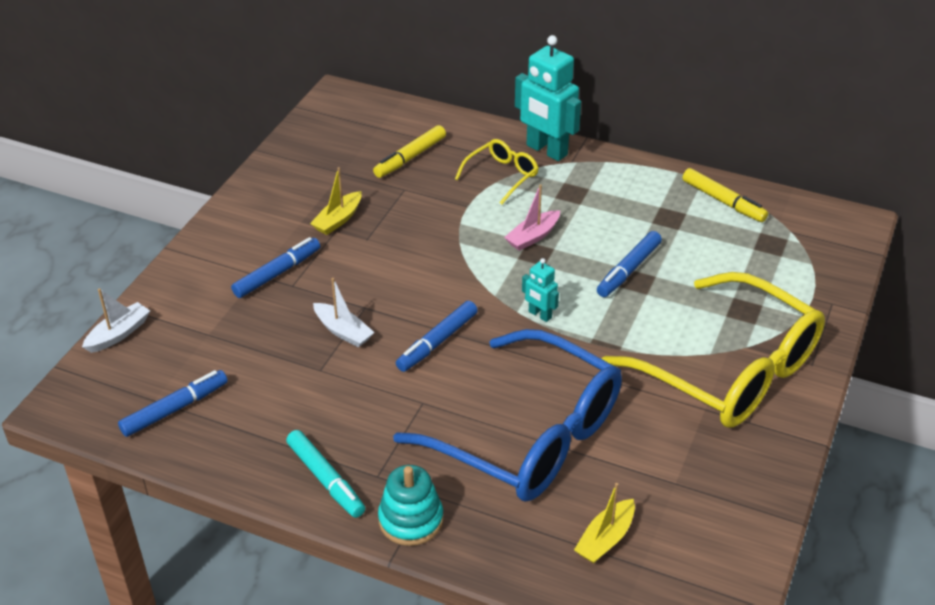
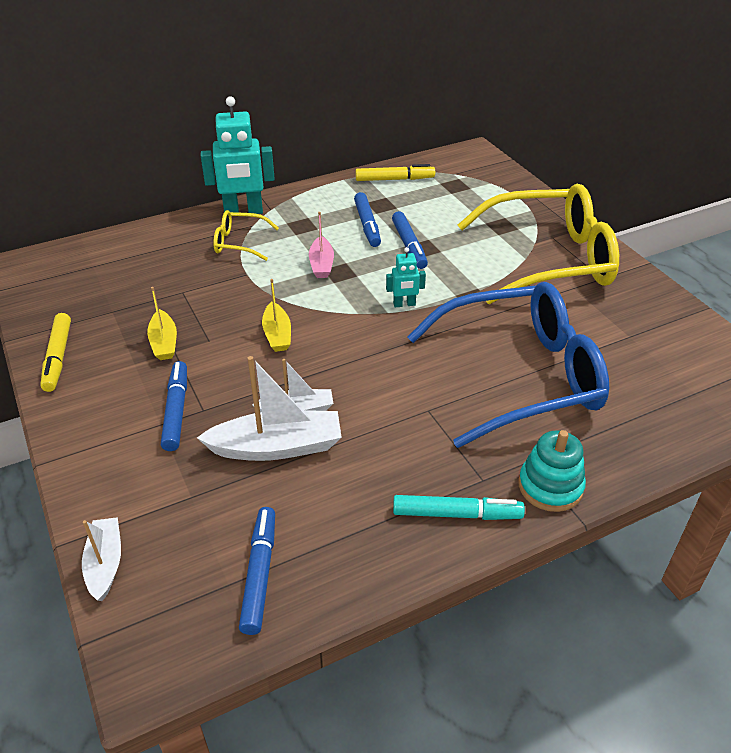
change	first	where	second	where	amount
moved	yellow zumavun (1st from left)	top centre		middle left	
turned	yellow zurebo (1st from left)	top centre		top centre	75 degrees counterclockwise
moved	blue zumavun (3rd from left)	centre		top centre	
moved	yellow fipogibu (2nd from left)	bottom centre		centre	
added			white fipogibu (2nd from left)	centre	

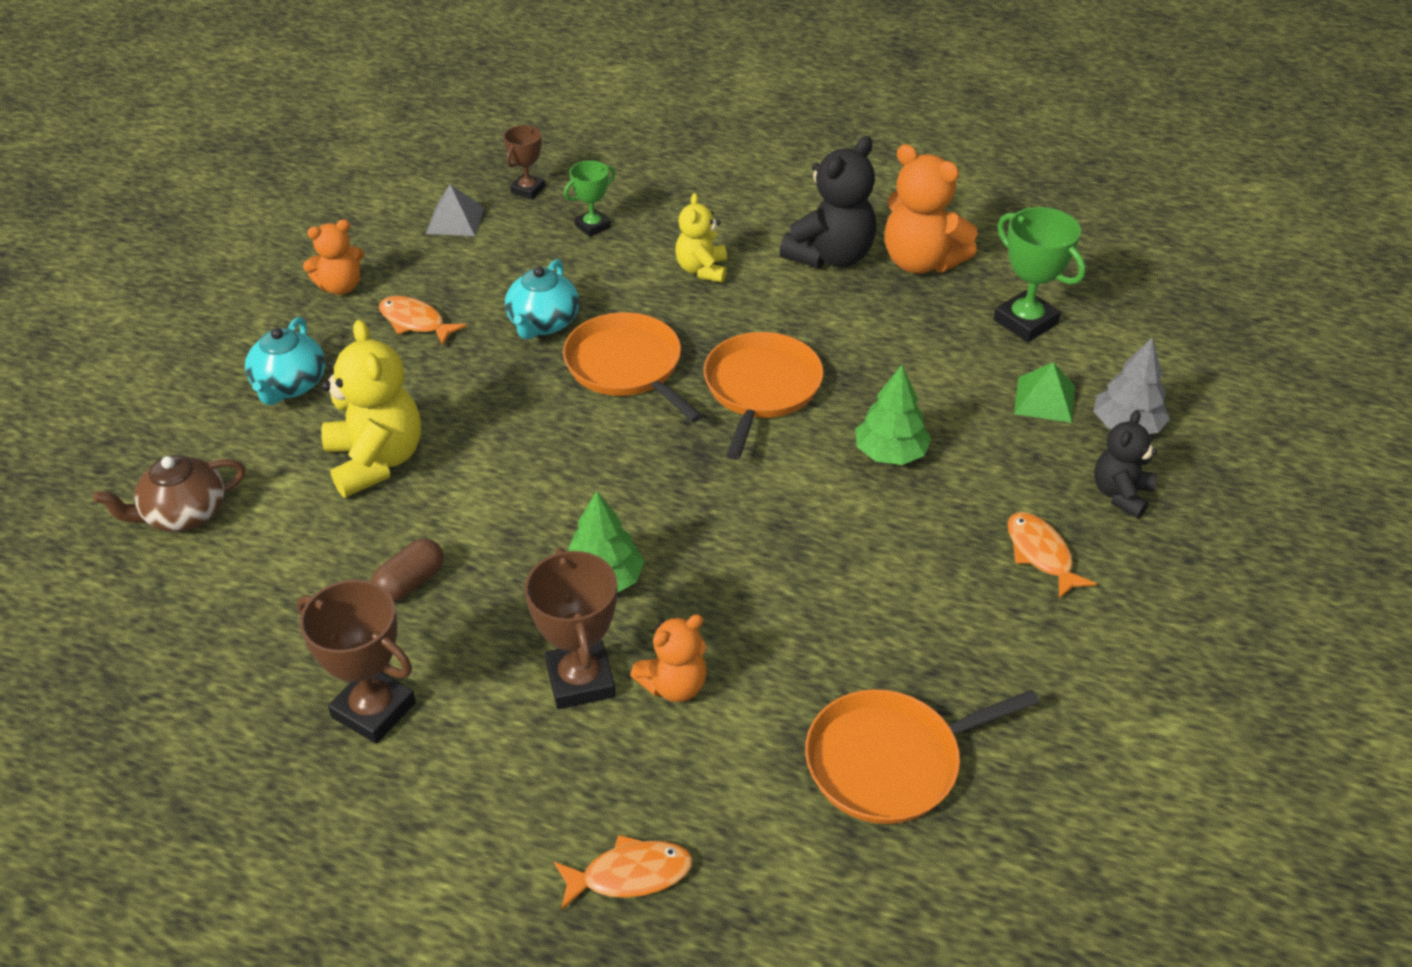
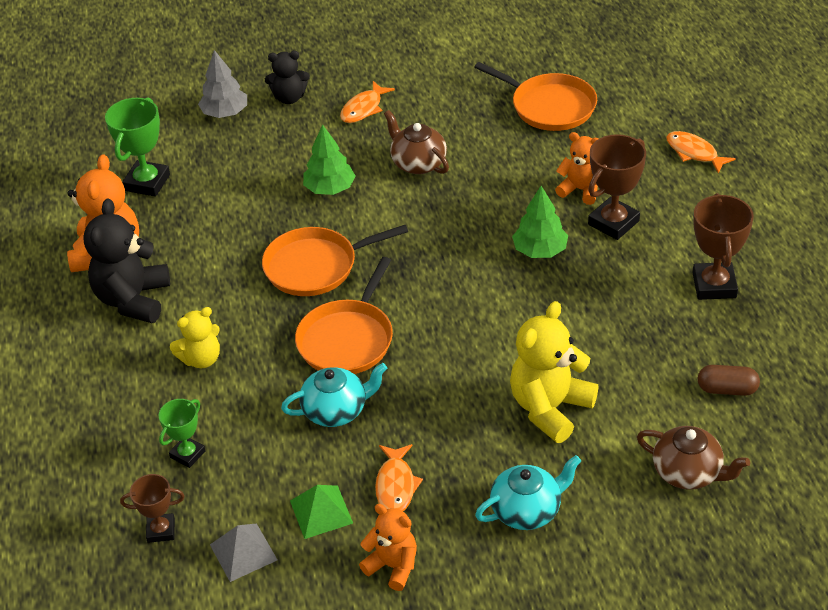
change	first	where	second	where	amount
turned	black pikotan (1st from left)	top centre		middle left	90 degrees counterclockwise
turned	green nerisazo (1st from left in the first image)	top centre	green nerisazo (2nd from left)	bottom left	75 degrees counterclockwise
moved	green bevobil	middle right		bottom centre	
moved	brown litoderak	middle left		middle right	
added			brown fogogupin (1st from left)	top centre	

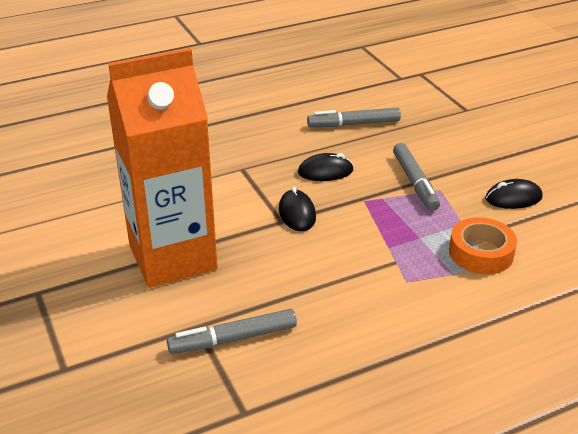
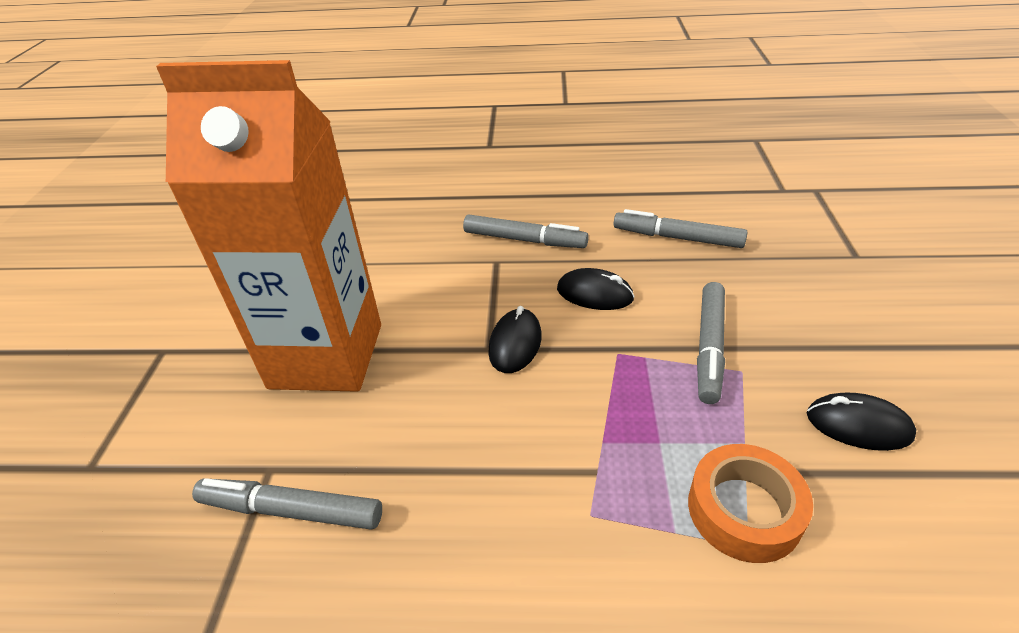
change	first	where	second	where	amount
added			grey zumavun (2nd from left)	centre	

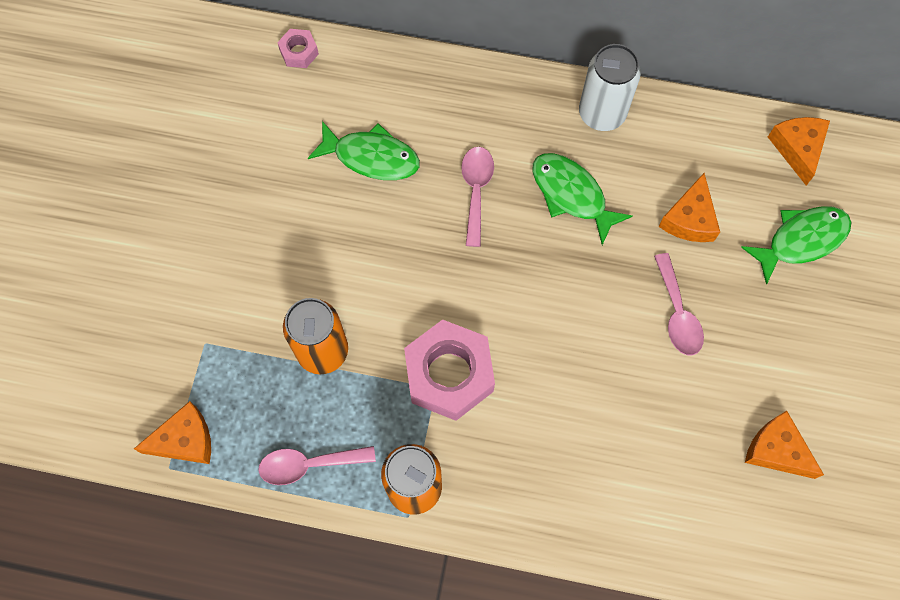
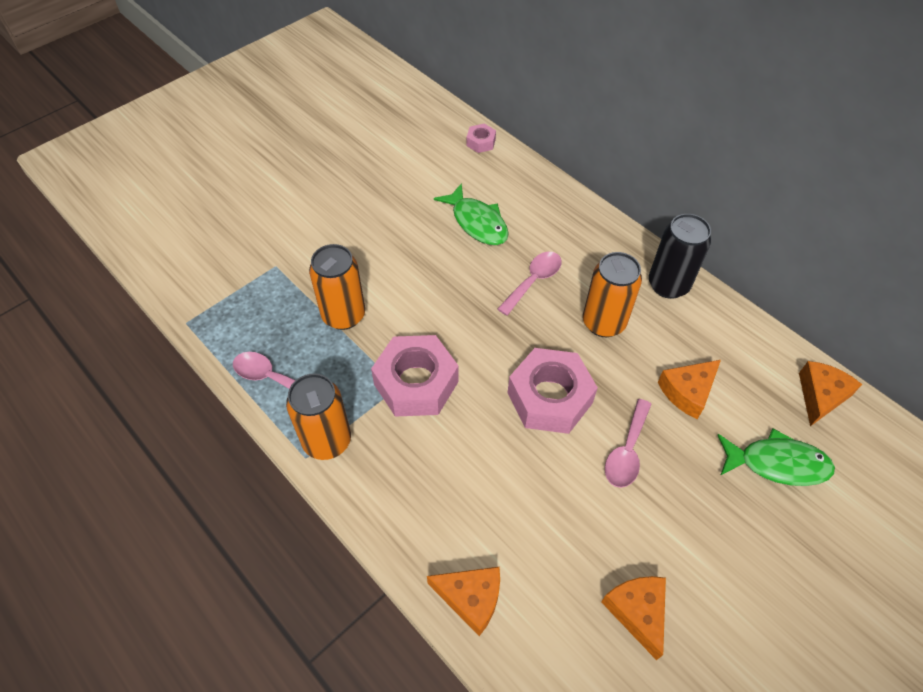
change	first	where	second	where	amount
recoloured	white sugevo	top right	black sugevo	middle right	
replaced	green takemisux (2nd from left)	top centre	orange sugevo (3rd from left)	centre	
moved	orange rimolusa (1st from left)	bottom left		bottom centre	
added			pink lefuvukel (3rd from left)	centre	

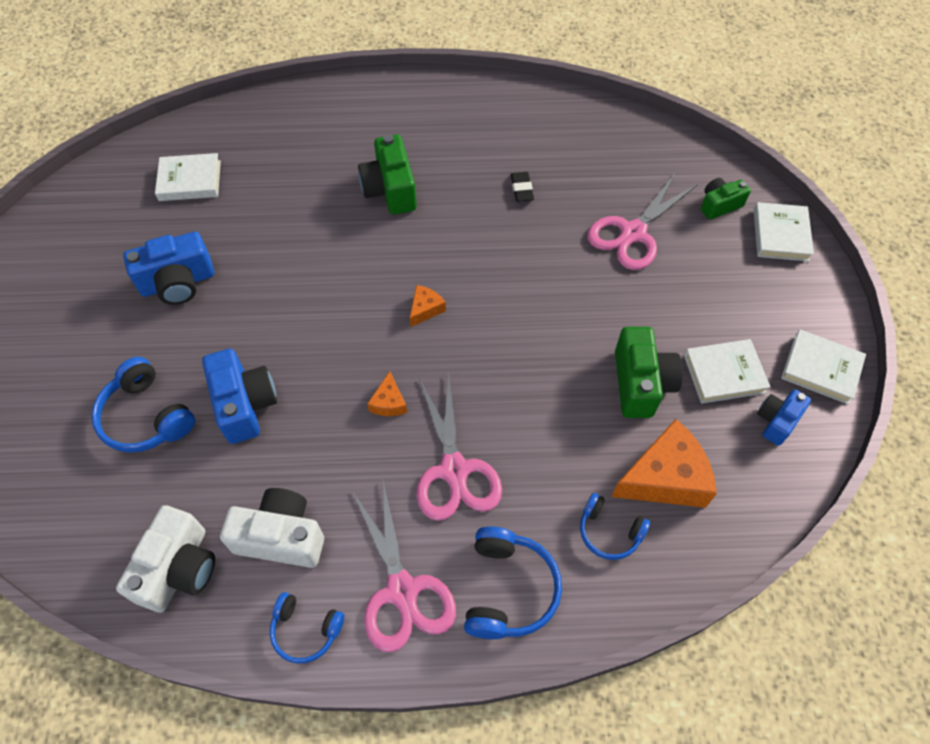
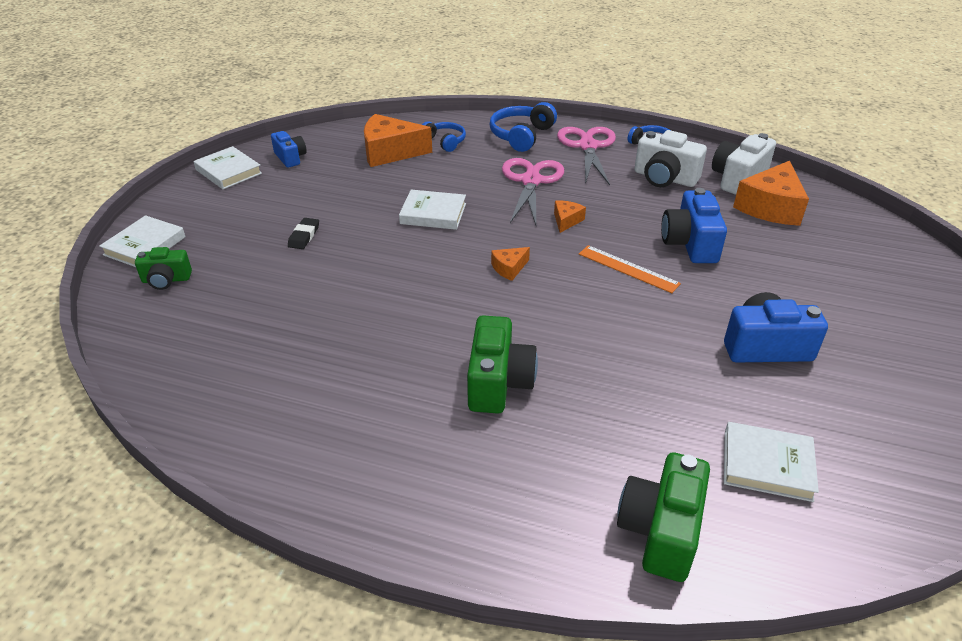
change	first	where	second	where	amount
moved	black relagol	top centre		middle left	
removed	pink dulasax (3rd from left)	top right			
moved	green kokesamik (2nd from left in the first image)	middle right	green kokesamik (3rd from left)	bottom right	
moved	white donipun (2nd from left in the first image)	middle right	white donipun (3rd from left)	top centre	
removed	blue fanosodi (1st from left)	middle left			
turned	blue kokesamik (3rd from left in the first image)	middle right	blue kokesamik (1st from left)	top left	90 degrees counterclockwise
added			orange rimolusa (4th from left)	top right	
added			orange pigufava	centre	

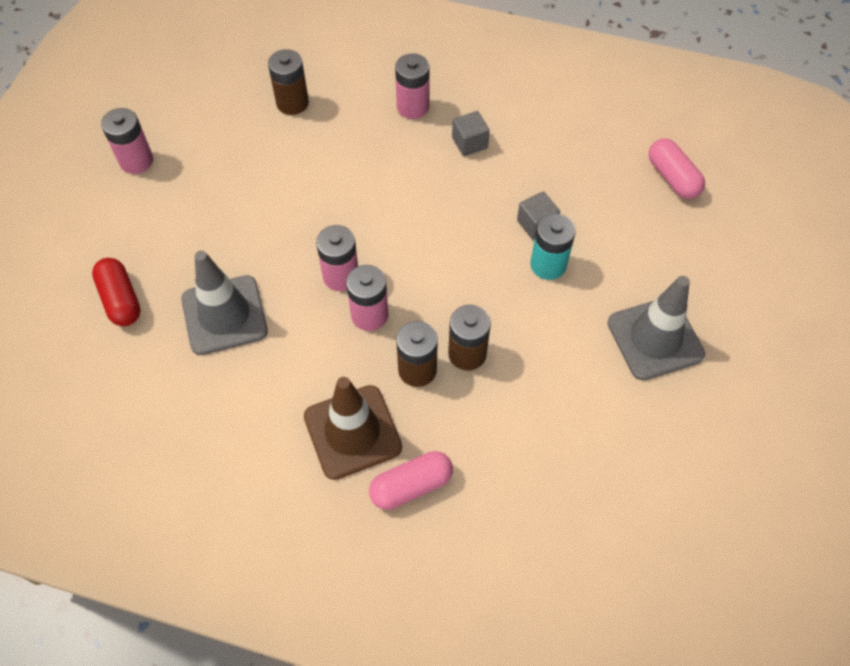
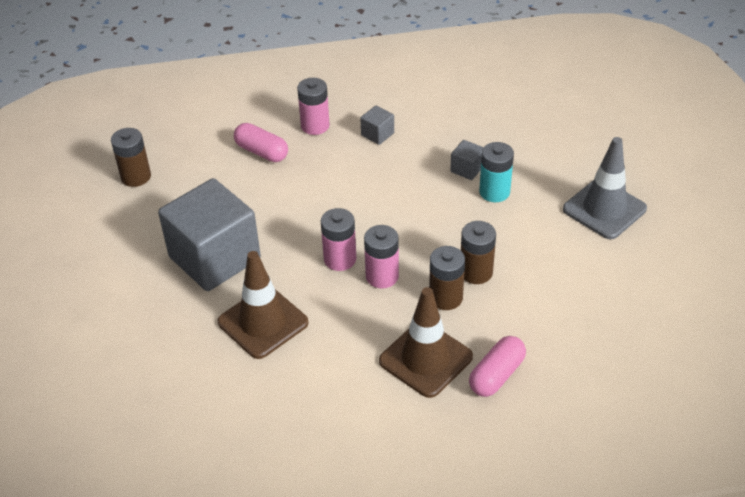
change	first	where	second	where	amount
moved	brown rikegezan (1st from left)	top centre		top left	
removed	pink rikegezan (1st from left)	top left			
moved	pink litoderak (2nd from left in the first image)	top right	pink litoderak (1st from left)	top centre	
recoloured	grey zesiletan (1st from left)	middle left	brown zesiletan (1st from left)	centre	
removed	red litoderak	middle left			
added			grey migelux (1st from left)	middle left	

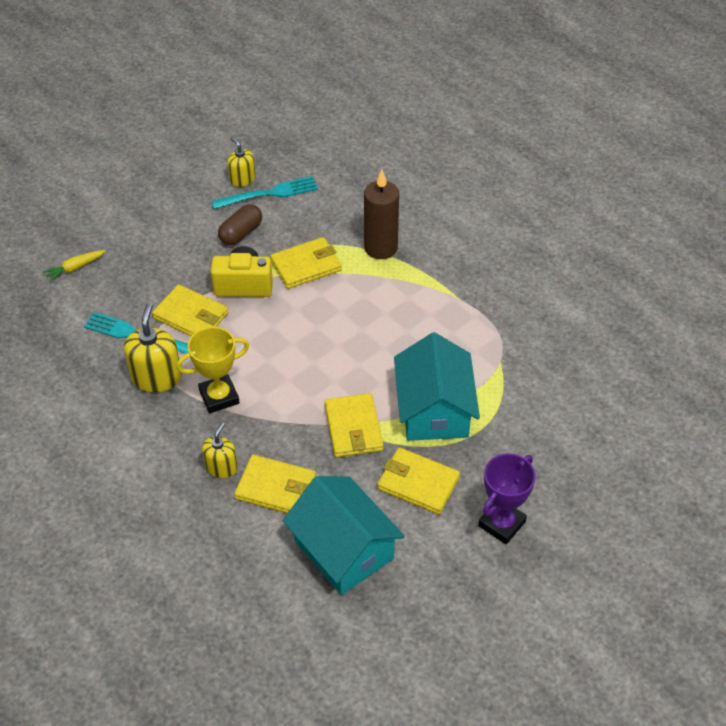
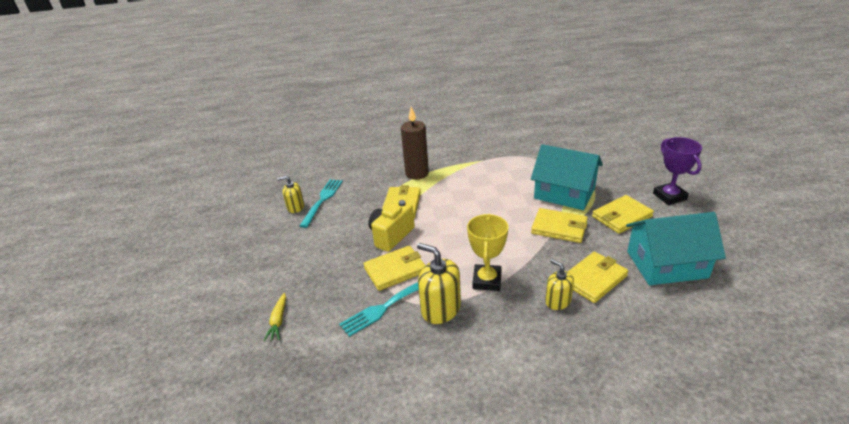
change	first	where	second	where	amount
removed	brown litoderak	top left			

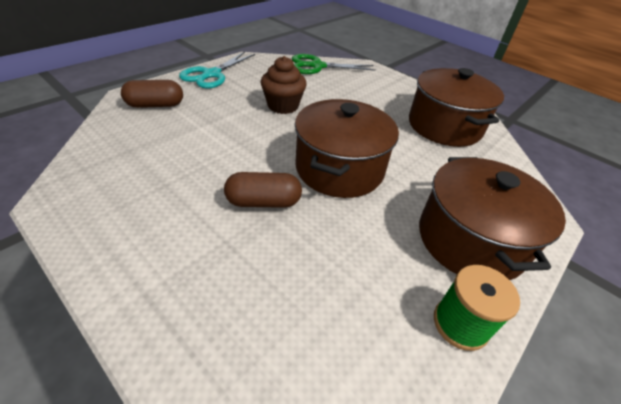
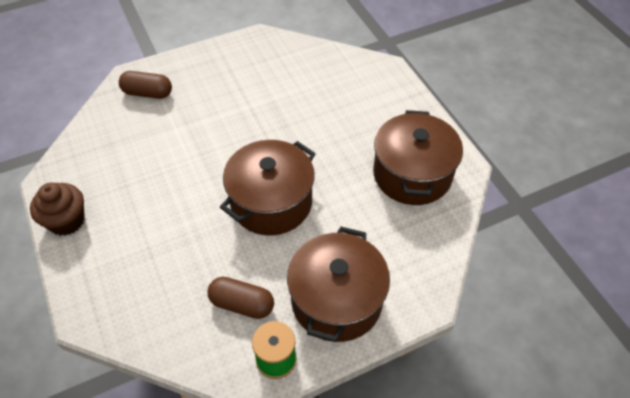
change	first	where	second	where	amount
removed	turquoise dulasax	top centre			
removed	green dulasax	top centre			
moved	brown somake	top centre		middle left	
moved	brown litoderak (2nd from left)	centre		bottom centre	

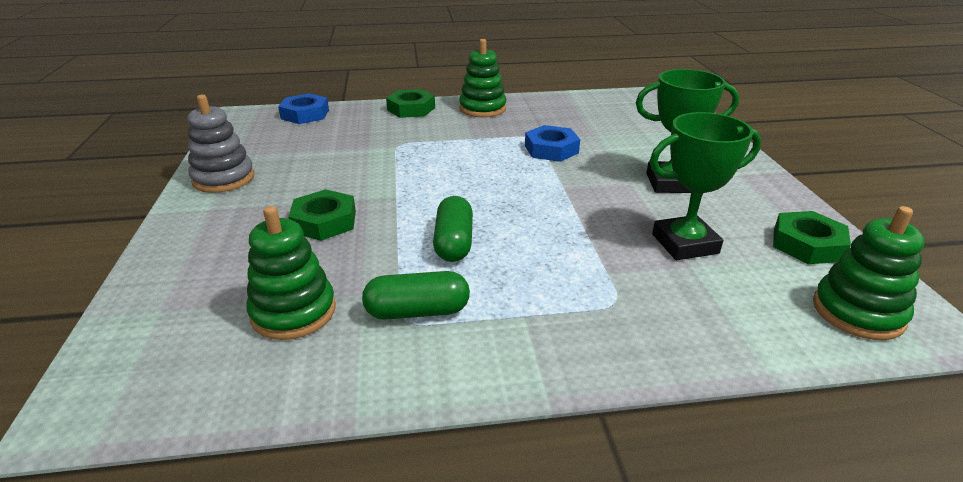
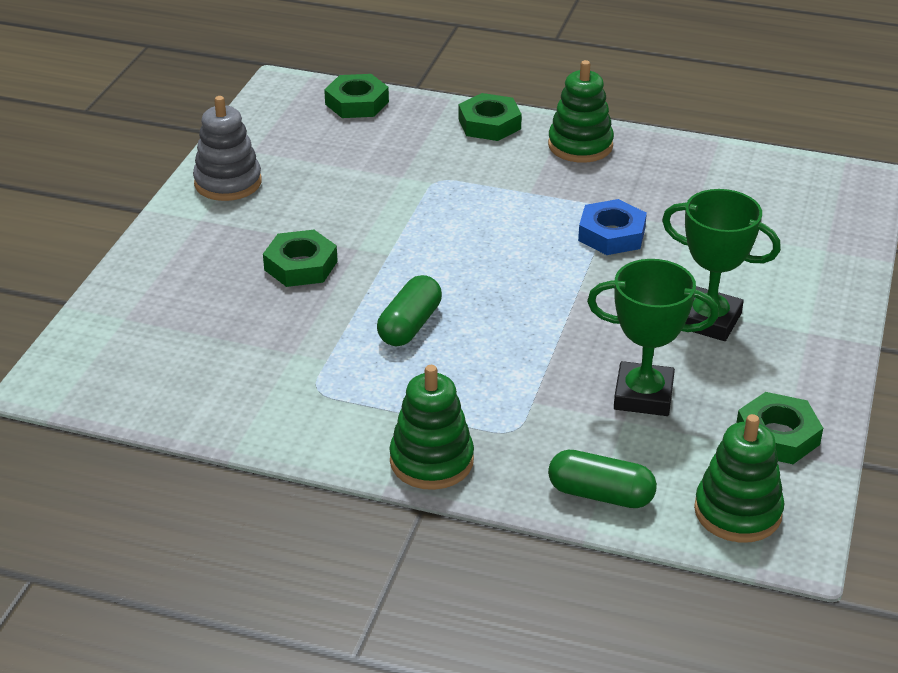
change	first	where	second	where	amount
recoloured	blue lefuvukel (1st from left)	top left	green lefuvukel (2nd from left)	top centre	
moved	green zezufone (1st from left)	middle left		centre	
moved	green litoderak (1st from left in the first image)	centre	green litoderak (2nd from left)	bottom right	

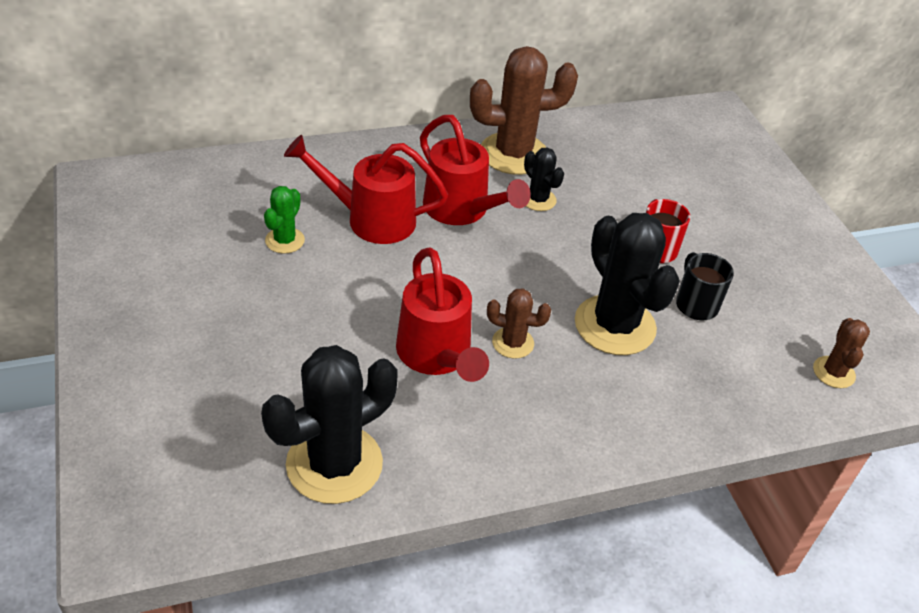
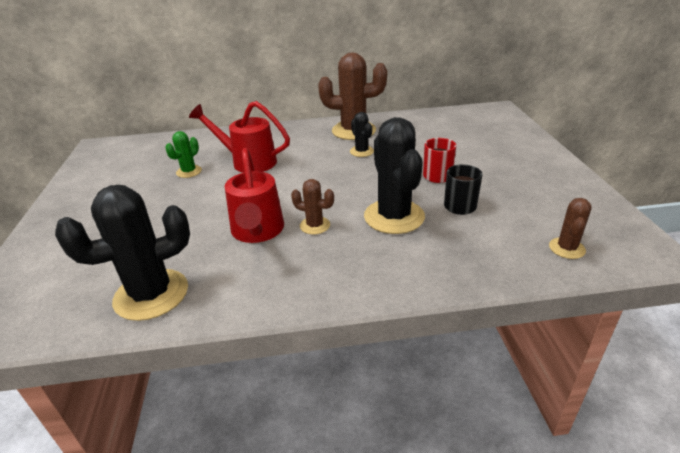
change	first	where	second	where	amount
removed	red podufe (3rd from left)	top centre			

